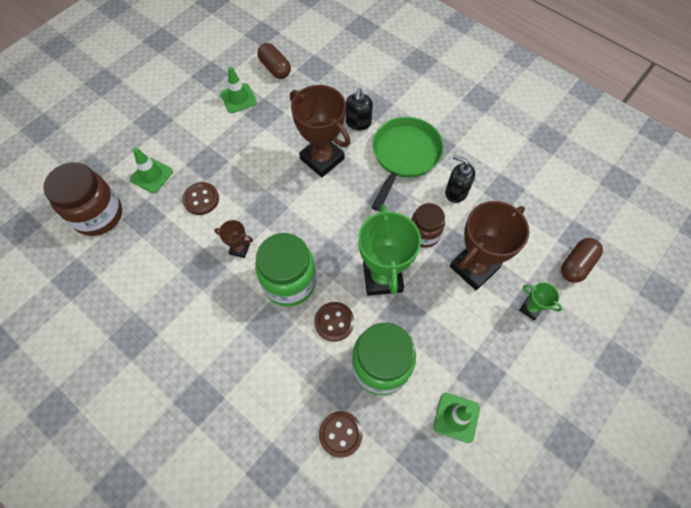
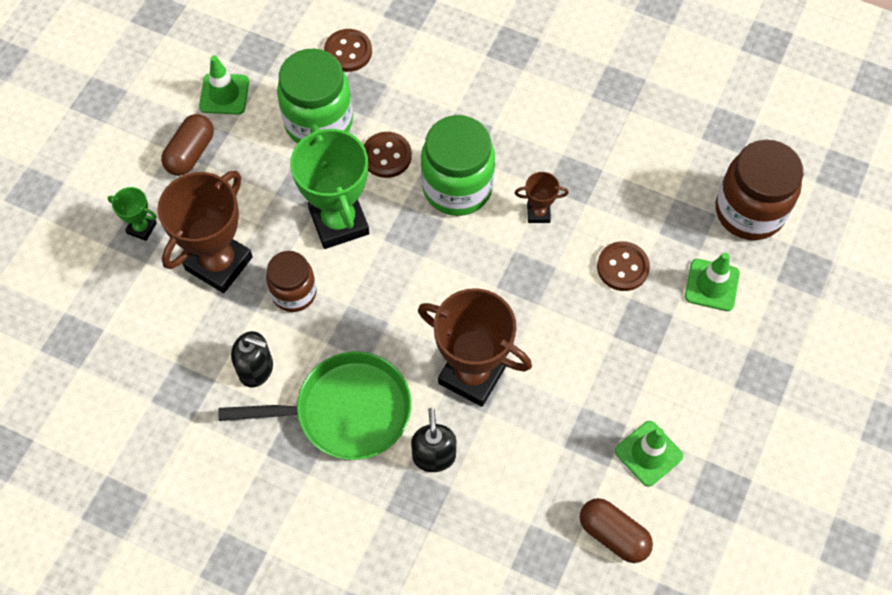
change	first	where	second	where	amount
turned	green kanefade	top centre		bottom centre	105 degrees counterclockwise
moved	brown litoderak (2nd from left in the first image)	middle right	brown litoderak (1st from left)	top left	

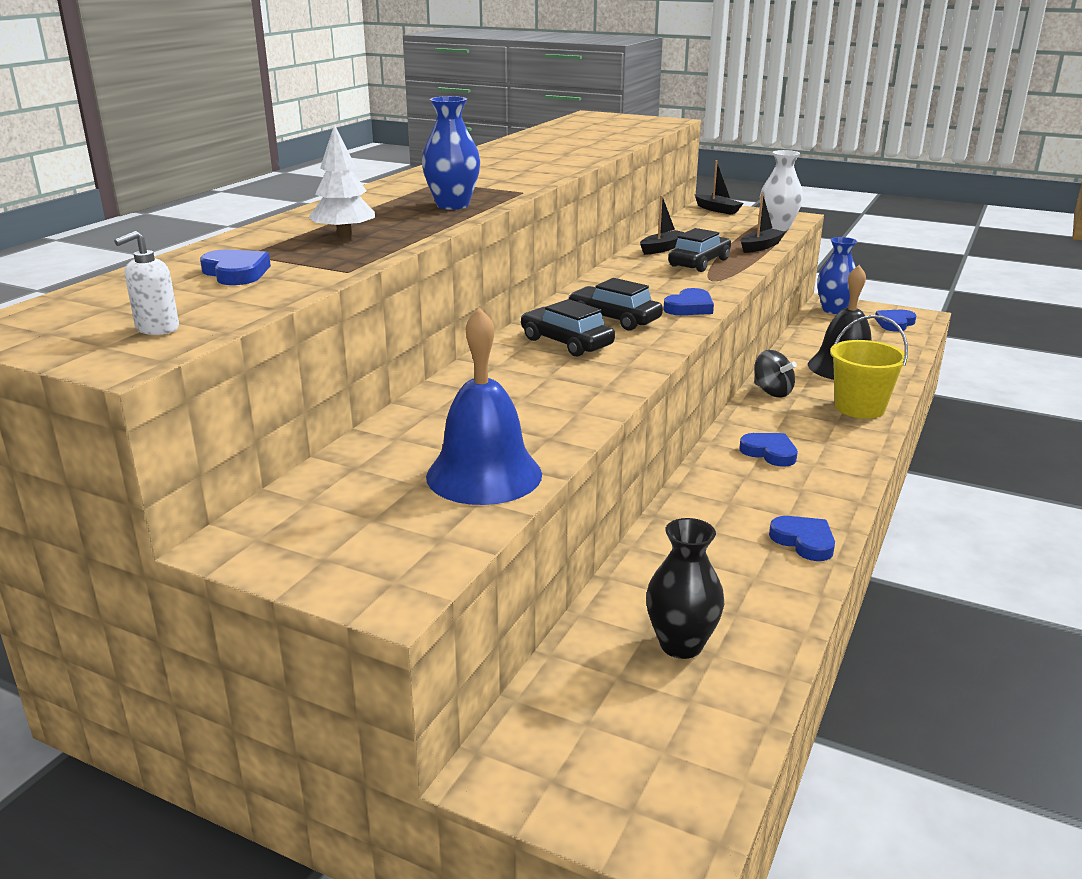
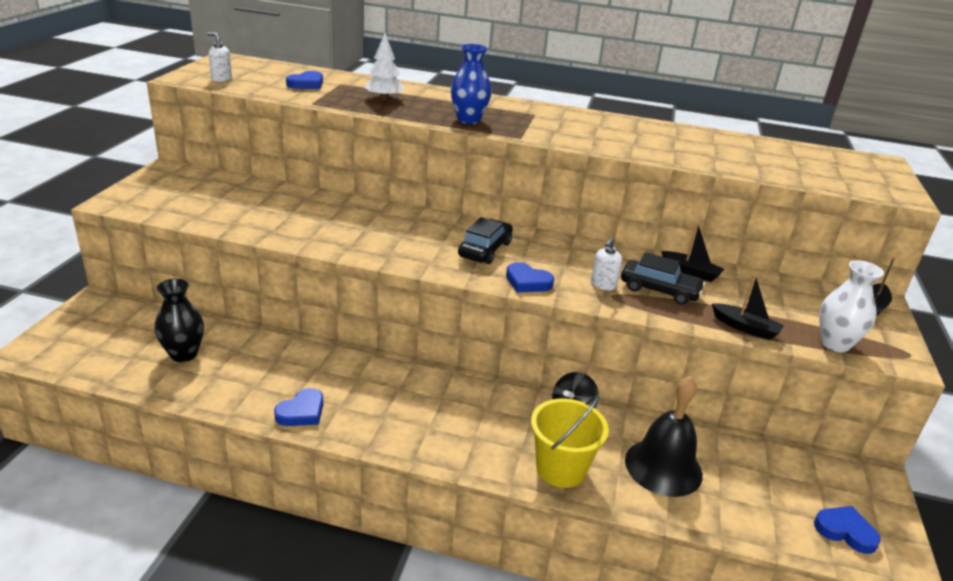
change	first	where	second	where	amount
removed	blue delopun (2nd from left)	top right			
removed	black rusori (1st from left)	centre			
removed	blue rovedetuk	centre			
removed	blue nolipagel (3rd from left)	middle right			
added			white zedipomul (2nd from left)	centre	

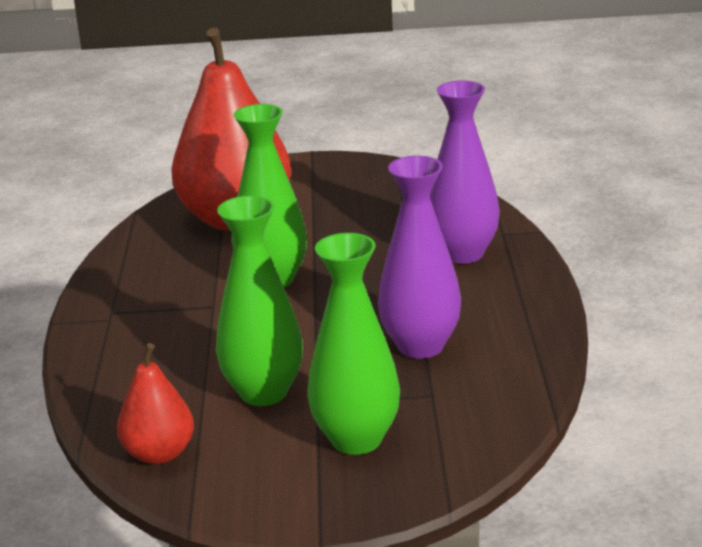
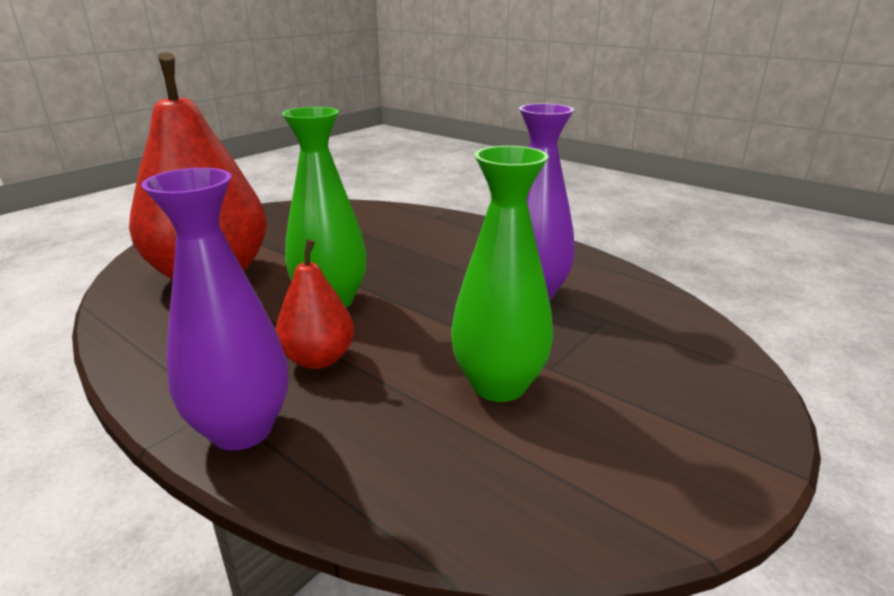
change	first	where	second	where	amount
moved	purple delopun (2nd from left in the first image)	top centre	purple delopun (1st from left)	middle left	
removed	green delopun (3rd from left)	centre			
moved	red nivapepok (1st from left in the first image)	bottom left	red nivapepok (2nd from left)	centre	

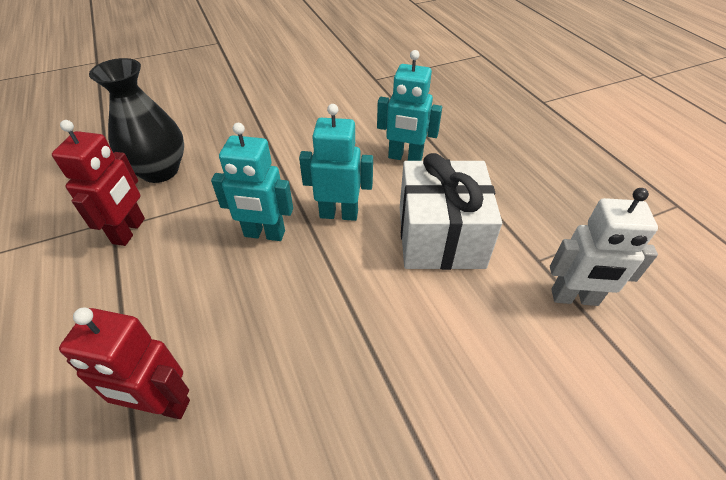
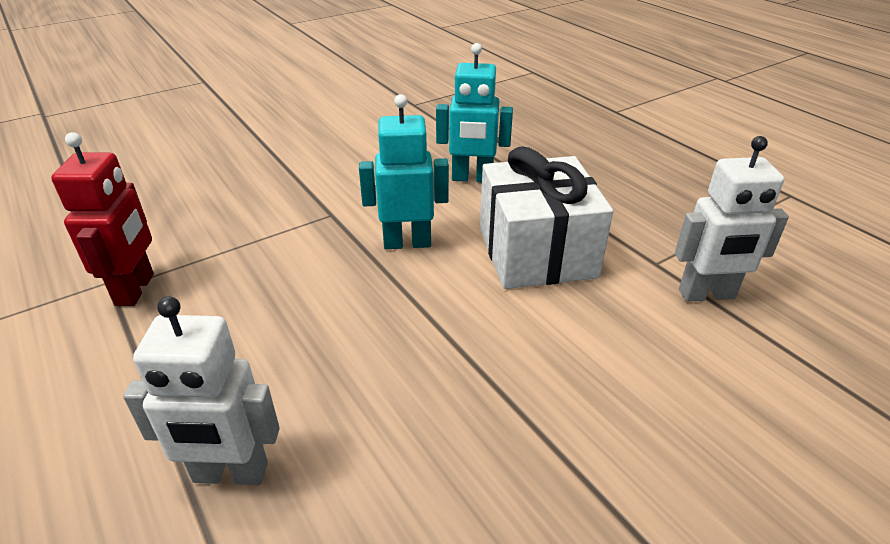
change	first	where	second	where	amount
removed	black delopun	top left			
removed	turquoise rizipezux (1st from left)	centre			
recoloured	red rizipezux (2nd from left)	bottom left	white rizipezux (1st from left)	bottom left	

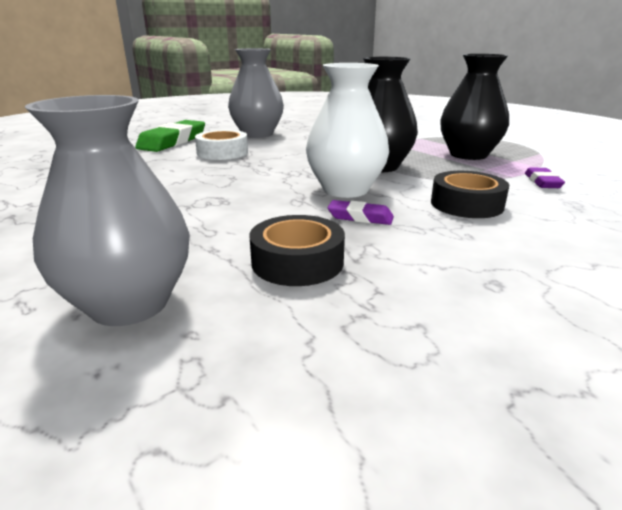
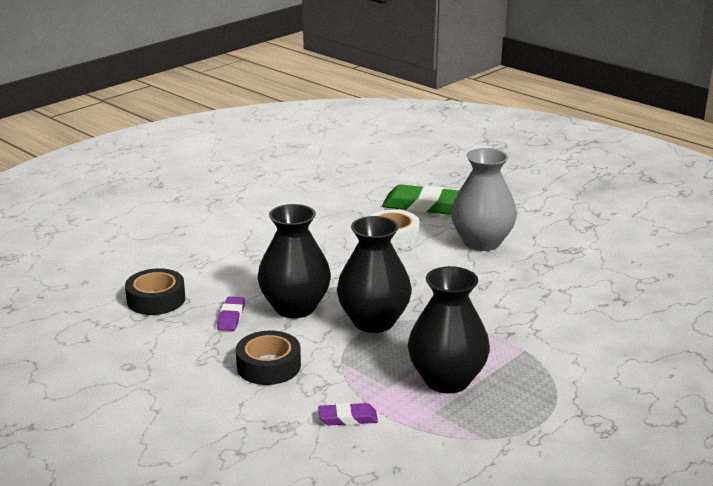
change	first	where	second	where	amount
recoloured	white delopun	top centre	black delopun (1st from left)	centre	
removed	grey delopun (1st from left)	middle left			

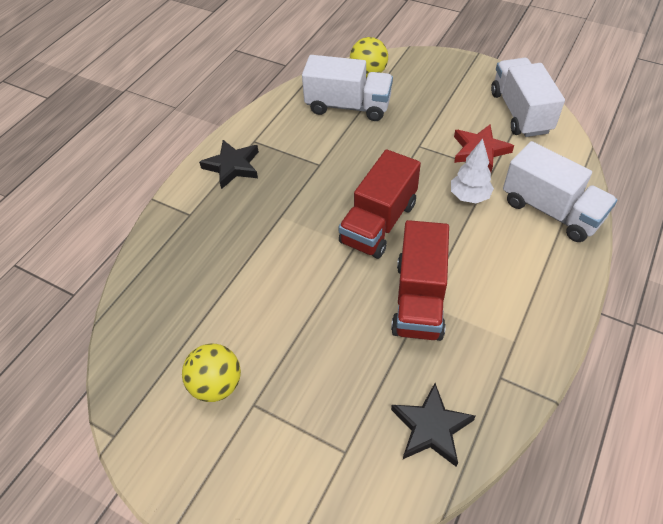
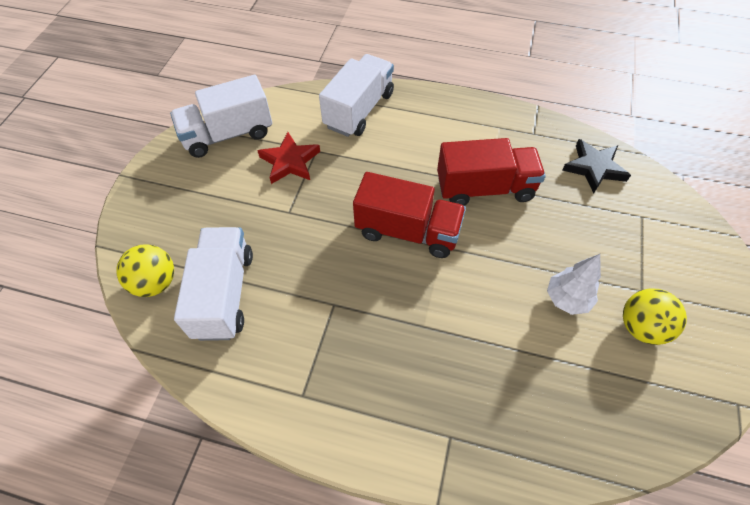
change	first	where	second	where	amount
moved	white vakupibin	top right		middle right	
removed	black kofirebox (1st from left)	top centre			

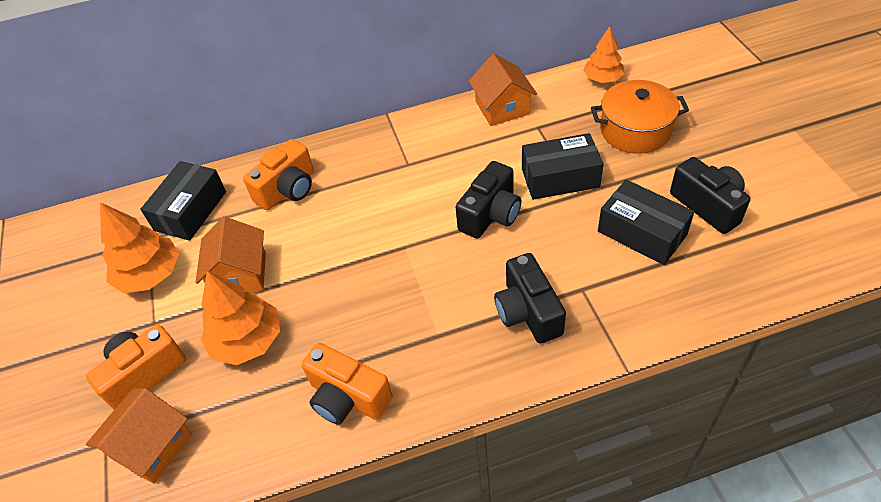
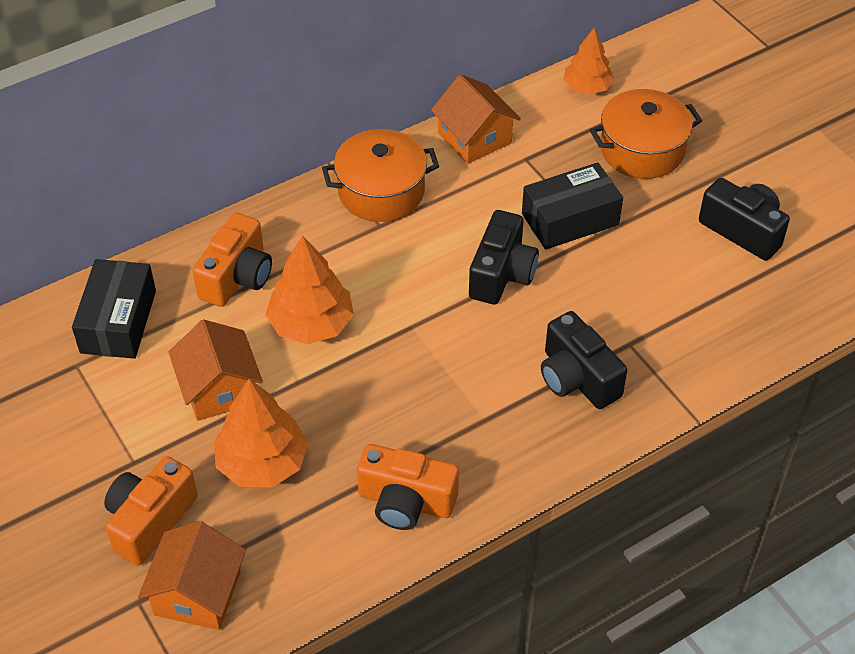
change	first	where	second	where	amount
removed	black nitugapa (3rd from left)	middle right			
moved	orange vakupibin (1st from left in the first image)	middle left	orange vakupibin (2nd from left)	centre	
added			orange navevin (1st from left)	top centre	

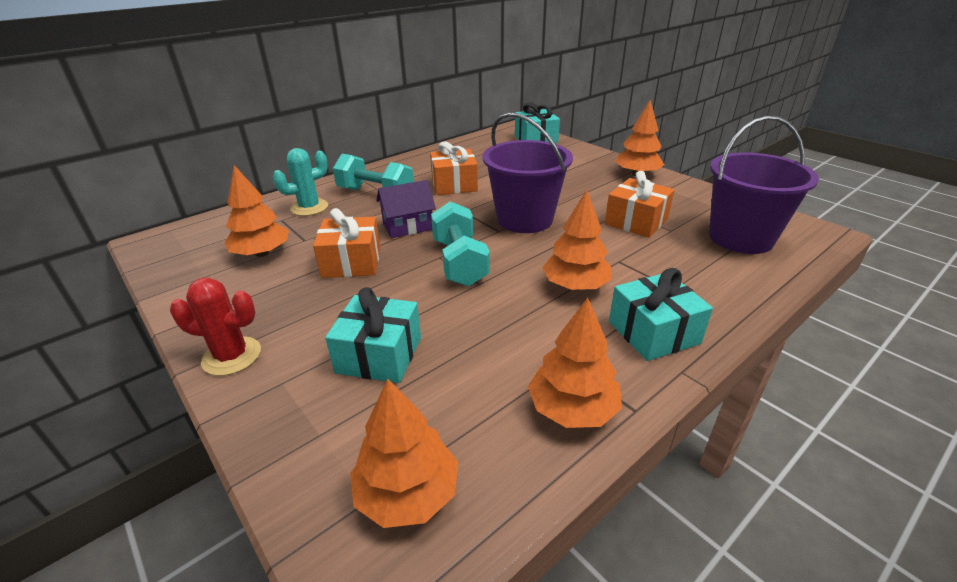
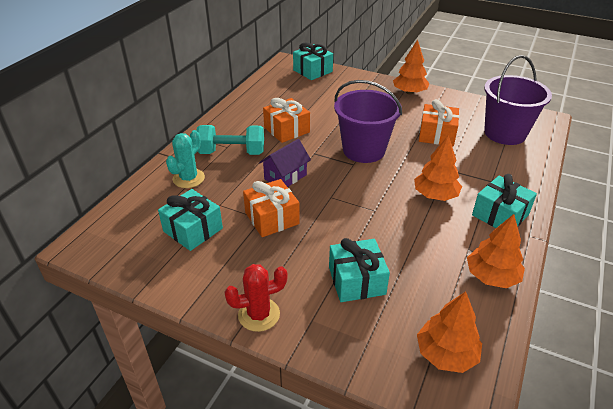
change	first	where	second	where	amount
replaced	orange vakupibin (1st from left)	middle left	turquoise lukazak (1st from left)	middle left	
removed	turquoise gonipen (2nd from left)	centre			

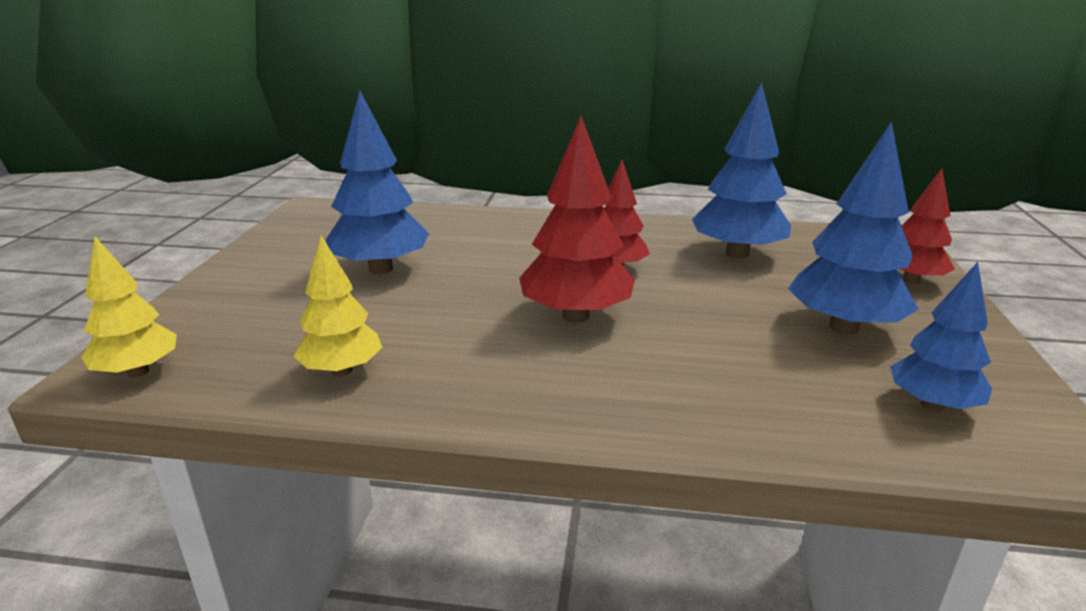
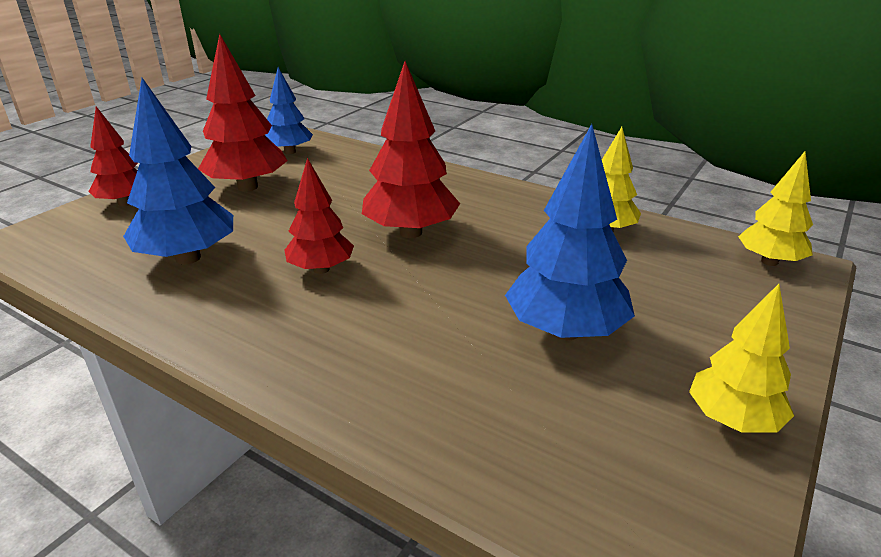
change	first	where	second	where	amount
recoloured	blue vakupibin (3rd from left)	middle right	red vakupibin (2nd from left)	top left	
added			yellow vakupibin (2nd from left)	middle right	

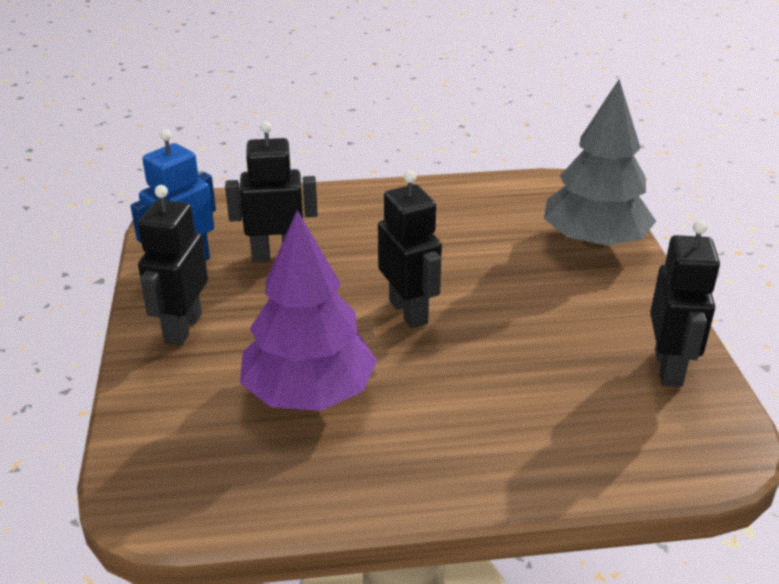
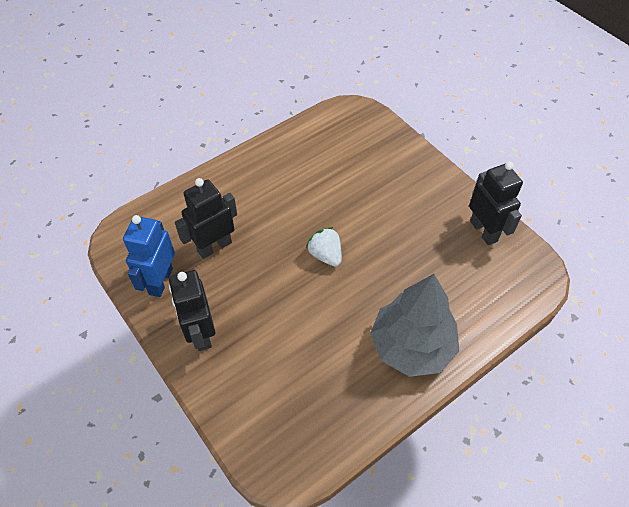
change	first	where	second	where	amount
moved	grey vakupibin	top right		centre	
replaced	black rizipezux (3rd from left)	centre	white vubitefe	centre	
removed	purple vakupibin	centre			

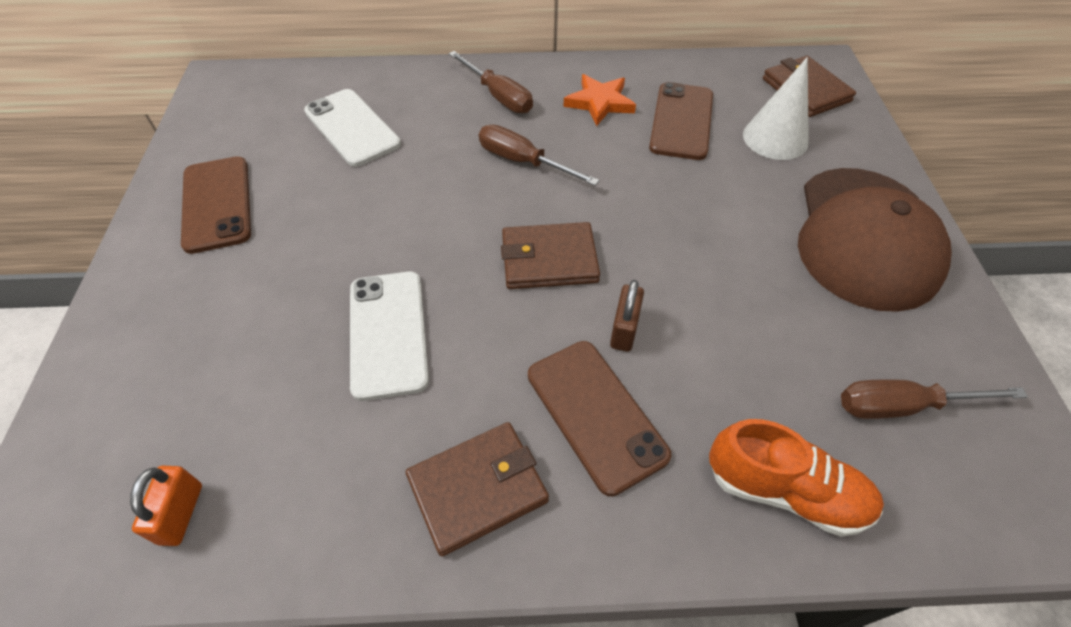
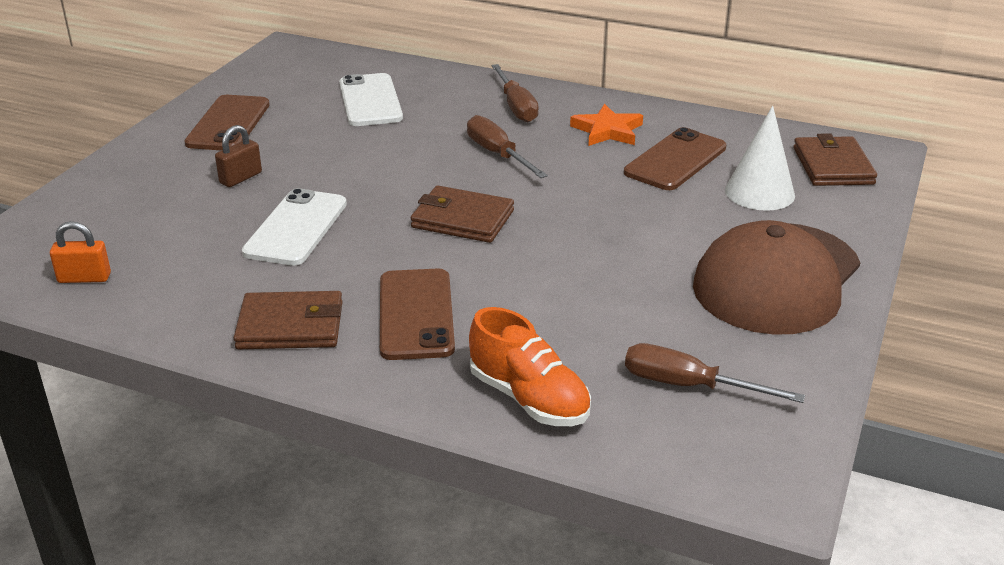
change	first	where	second	where	amount
moved	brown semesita	centre		top left	
turned	orange semesita	bottom left		middle left	60 degrees clockwise

